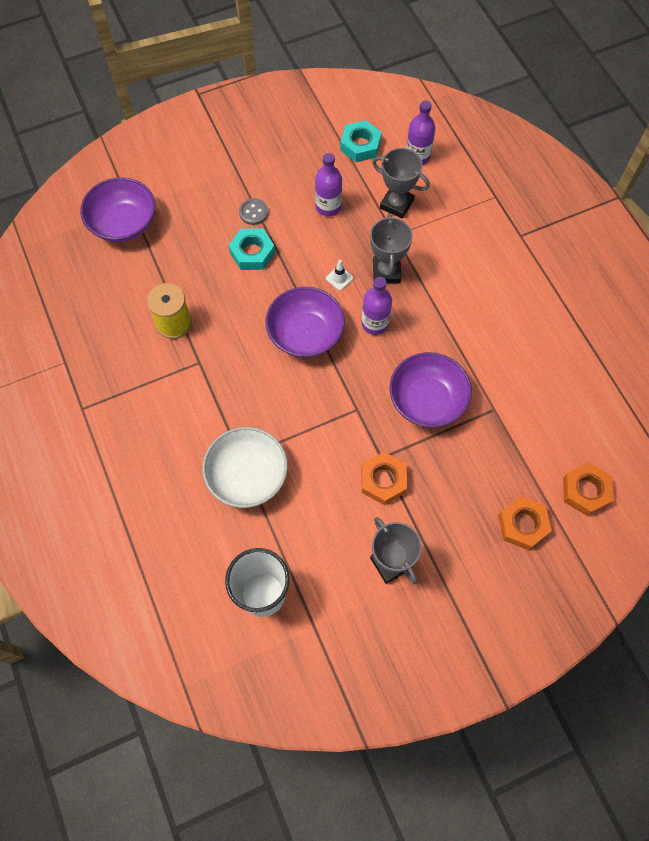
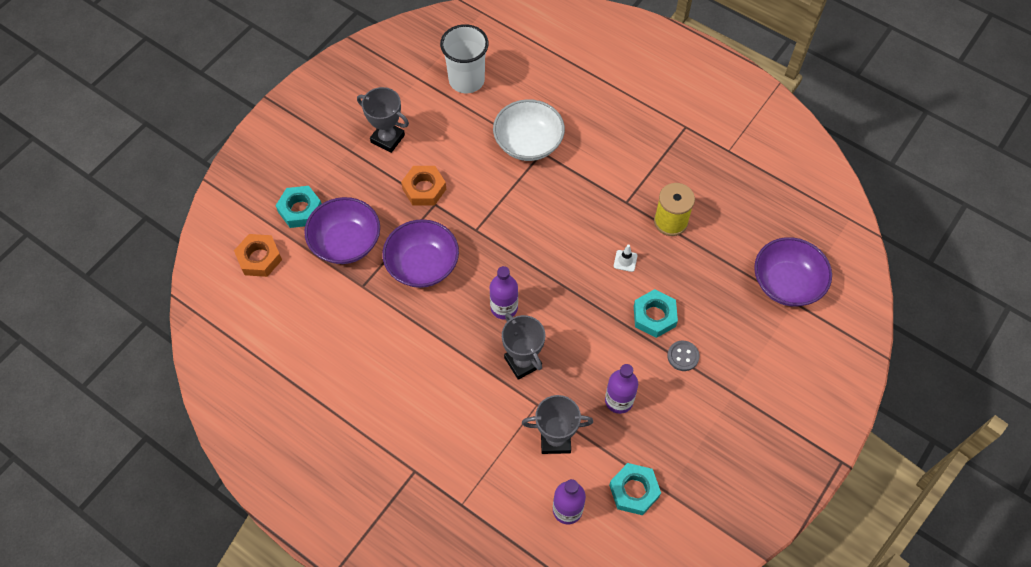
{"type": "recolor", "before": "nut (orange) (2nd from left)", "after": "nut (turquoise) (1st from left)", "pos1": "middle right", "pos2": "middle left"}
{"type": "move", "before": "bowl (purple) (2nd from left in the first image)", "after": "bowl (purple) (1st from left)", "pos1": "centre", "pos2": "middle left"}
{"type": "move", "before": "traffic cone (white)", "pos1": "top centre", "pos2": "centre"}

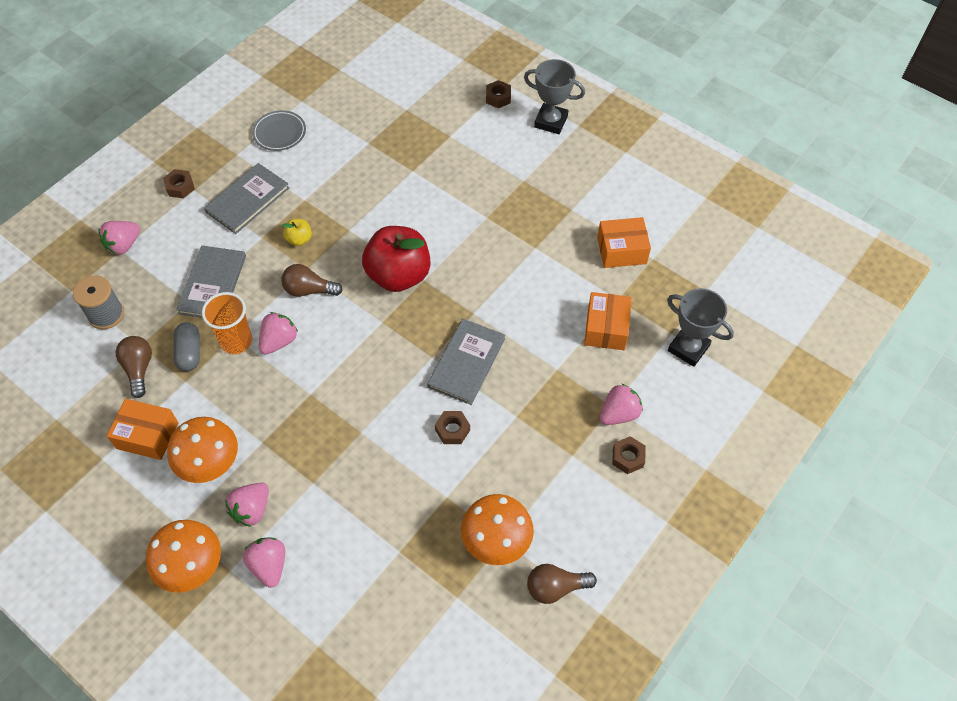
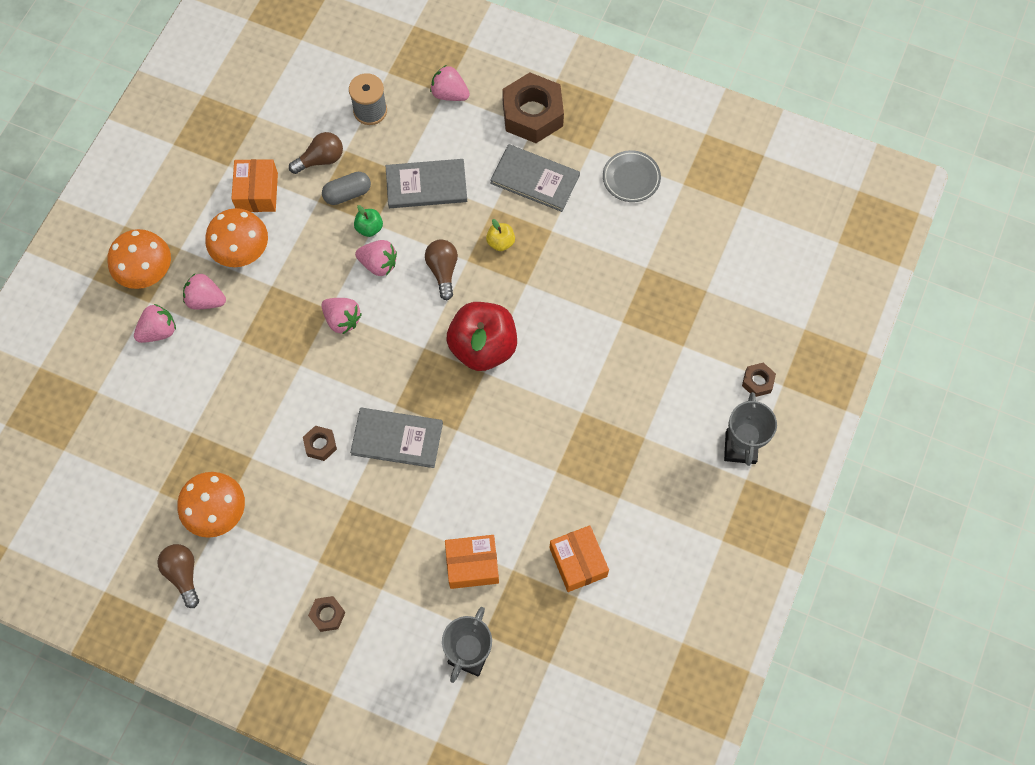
{"type": "move", "before": "strawberry (pink) (5th from left in the first image)", "after": "strawberry (pink) (3rd from left)", "pos1": "centre", "pos2": "middle left"}
{"type": "replace", "before": "cup (orange)", "after": "apple (green)", "pos1": "middle left", "pos2": "top centre"}
{"type": "resize", "before": "nut (brown) (1st from left in the first image)", "pos1": "top left", "pos2": "top centre", "scale": 2.14}

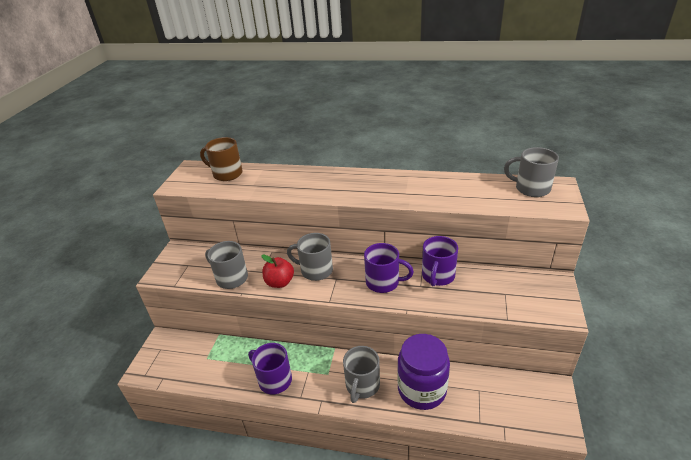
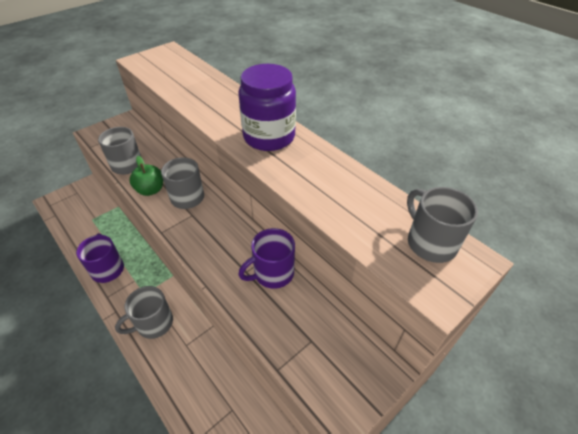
{"type": "recolor", "before": "apple (red)", "after": "apple (green)", "pos1": "centre", "pos2": "middle left"}
{"type": "move", "before": "jar (purple)", "pos1": "bottom centre", "pos2": "top centre"}
{"type": "delete", "before": "mug (brown)", "pos1": "middle left"}
{"type": "delete", "before": "mug (purple) (2nd from left)", "pos1": "centre"}

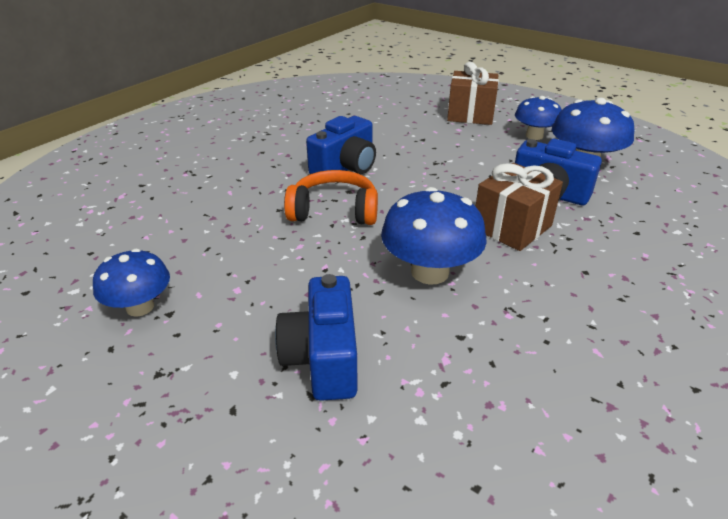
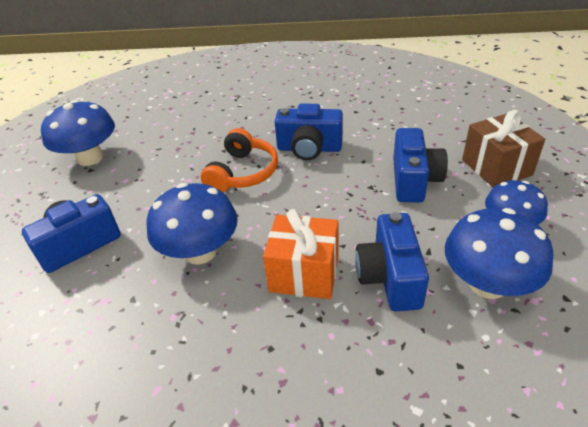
{"type": "resize", "before": "mushroom (blue) (1st from left)", "pos1": "middle left", "pos2": "top left", "scale": 1.52}
{"type": "rotate", "before": "headphones (orange)", "pos1": "centre", "pos2": "centre", "turn": 45}
{"type": "recolor", "before": "gift (brown) (2nd from left)", "after": "gift (orange)", "pos1": "middle right", "pos2": "centre"}
{"type": "insert", "after": "camera (blue) (4th from left)", "pos2": "middle right"}

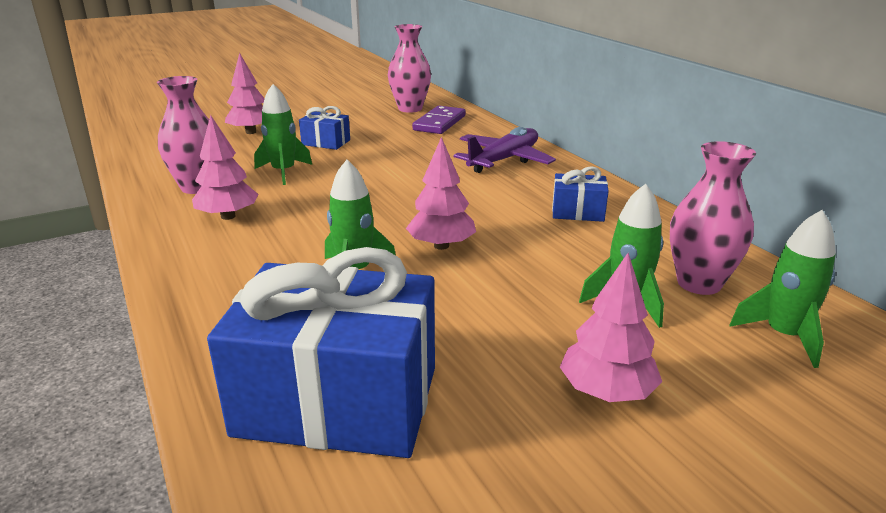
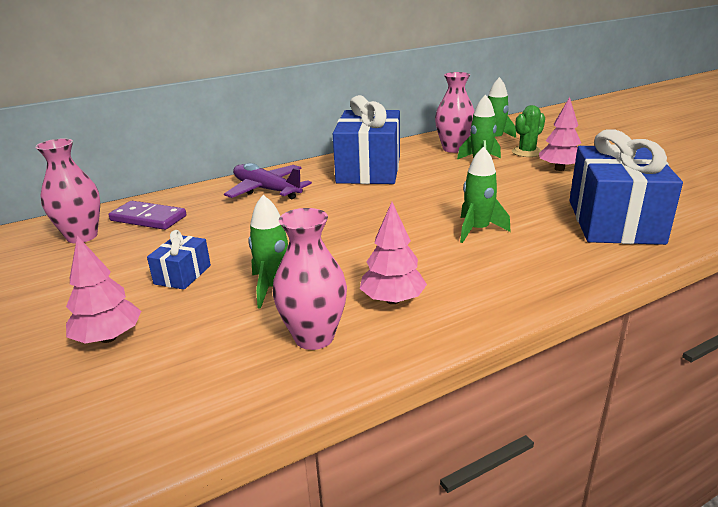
{"type": "resize", "before": "gift (blue) (3rd from left in the first image)", "pos1": "centre", "pos2": "top centre", "scale": 2.23}
{"type": "insert", "after": "cactus (green)", "pos2": "top right"}
{"type": "delete", "before": "tree (pink) (3rd from left)", "pos1": "centre"}

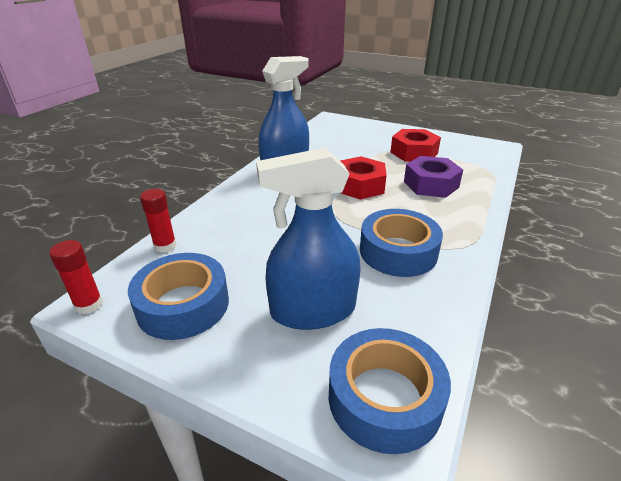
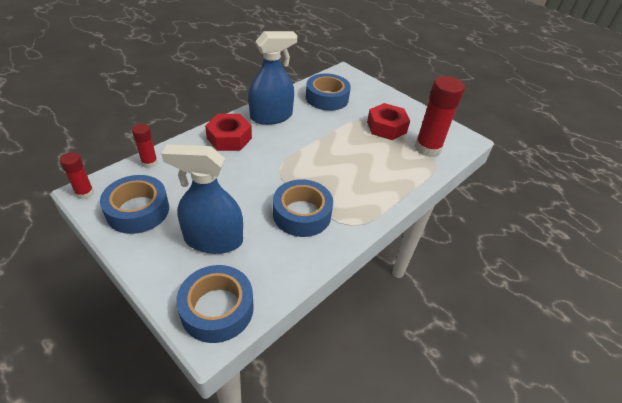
{"type": "move", "before": "nut (red) (1st from left)", "pos1": "centre", "pos2": "top centre"}
{"type": "insert", "after": "tape (blue) (4th from left)", "pos2": "top centre"}
{"type": "insert", "after": "glue stick (red) (3rd from left)", "pos2": "top right"}
{"type": "delete", "before": "nut (purple)", "pos1": "middle right"}

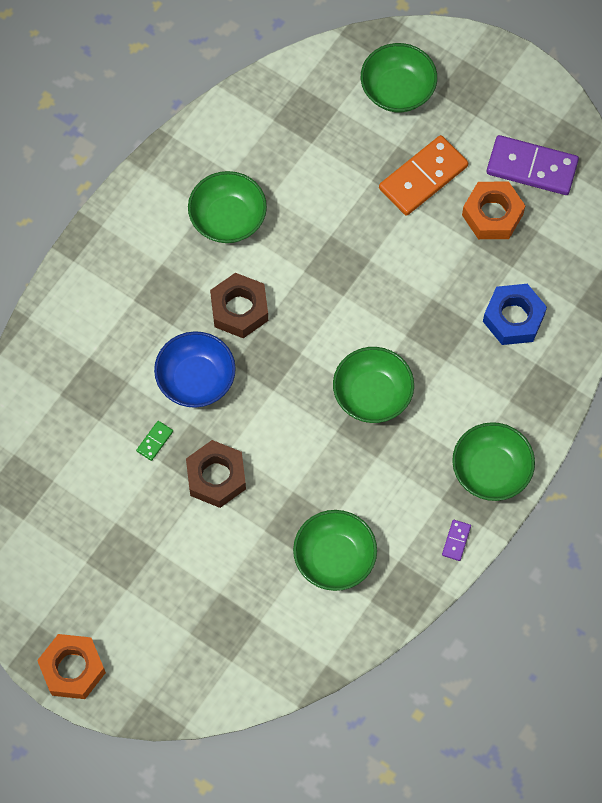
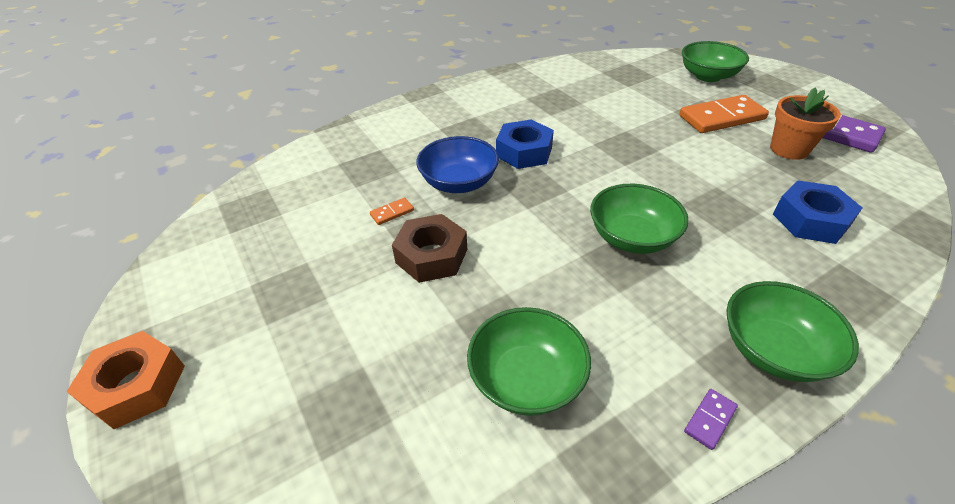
{"type": "recolor", "before": "domino (green)", "after": "domino (orange) (1st from left)", "pos1": "middle left", "pos2": "centre"}
{"type": "recolor", "before": "nut (brown) (2nd from left)", "after": "nut (blue) (1st from left)", "pos1": "centre", "pos2": "top centre"}
{"type": "replace", "before": "nut (orange) (2nd from left)", "after": "flower pot (orange)", "pos1": "top right", "pos2": "top right"}
{"type": "delete", "before": "bowl (green) (1st from left)", "pos1": "top centre"}

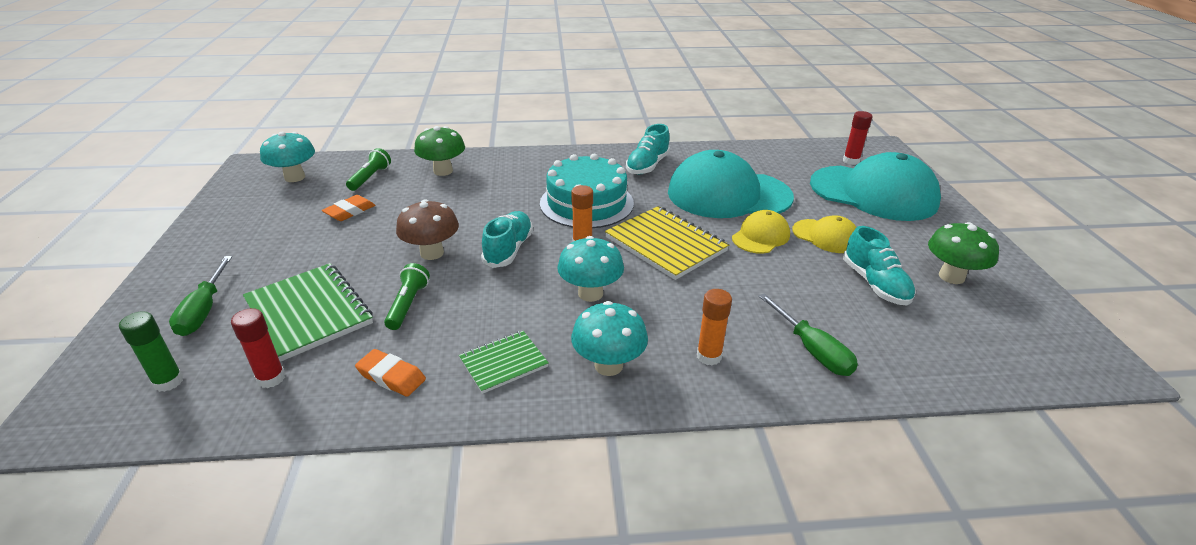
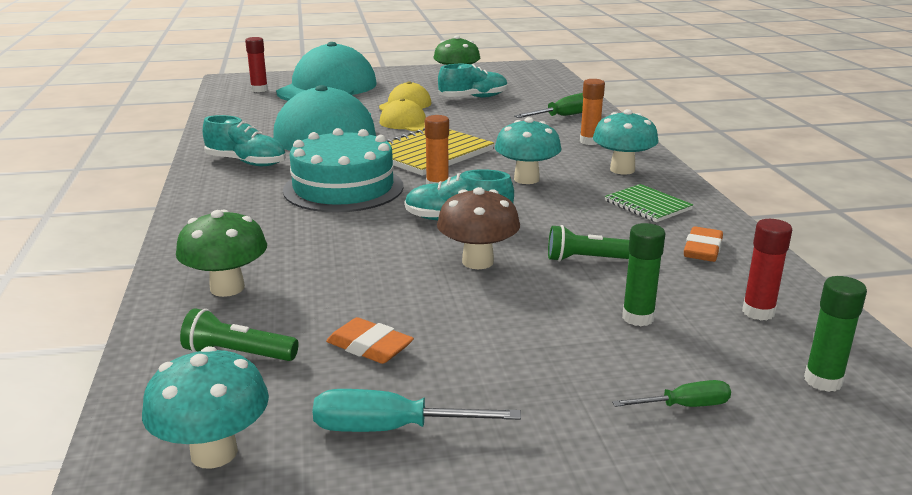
{"type": "insert", "after": "screwdriver (turquoise)", "pos2": "bottom centre"}
{"type": "resize", "before": "screwdriver (green) (1st from left in the first image)", "pos1": "middle left", "pos2": "bottom right", "scale": 0.61}
{"type": "replace", "before": "notebook (green) (1st from left)", "after": "glue stick (green) (1st from left)", "pos1": "middle left", "pos2": "middle right"}

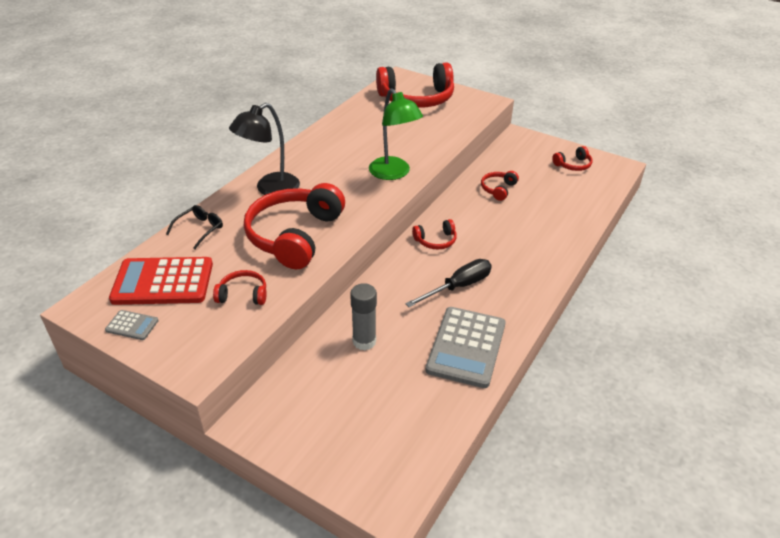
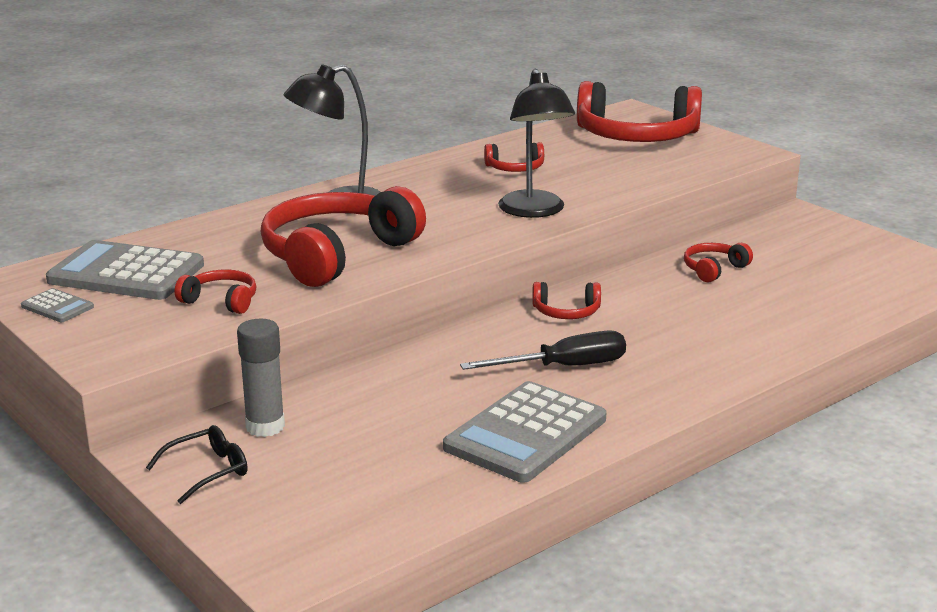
{"type": "recolor", "before": "calculator (red)", "after": "calculator (grey) (2nd from left)", "pos1": "middle left", "pos2": "middle left"}
{"type": "move", "before": "glasses (black)", "pos1": "middle left", "pos2": "bottom left"}
{"type": "move", "before": "glue stick (grey)", "pos1": "centre", "pos2": "middle left"}
{"type": "move", "before": "headphones (red) (6th from left in the first image)", "after": "headphones (red) (3rd from left)", "pos1": "top right", "pos2": "top centre"}
{"type": "recolor", "before": "lamp (green)", "after": "lamp (black) (2nd from left)", "pos1": "top centre", "pos2": "top centre"}

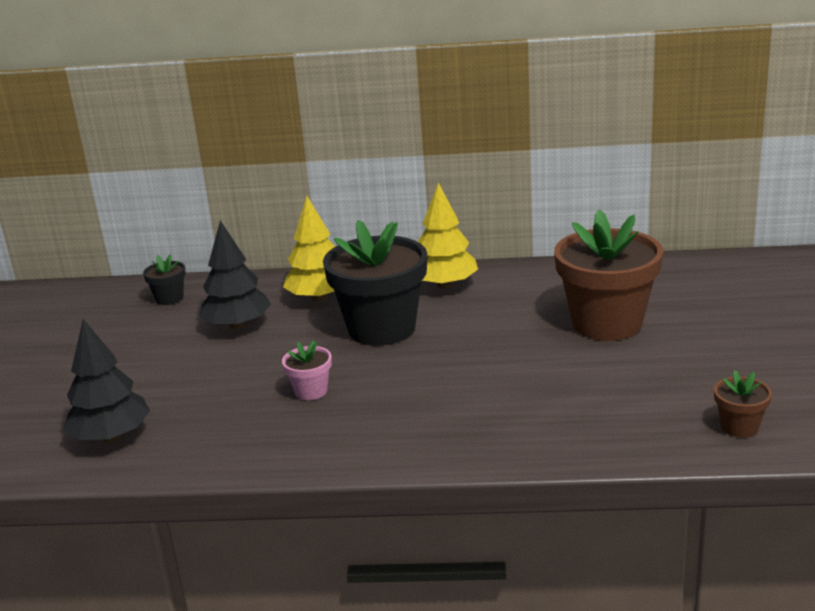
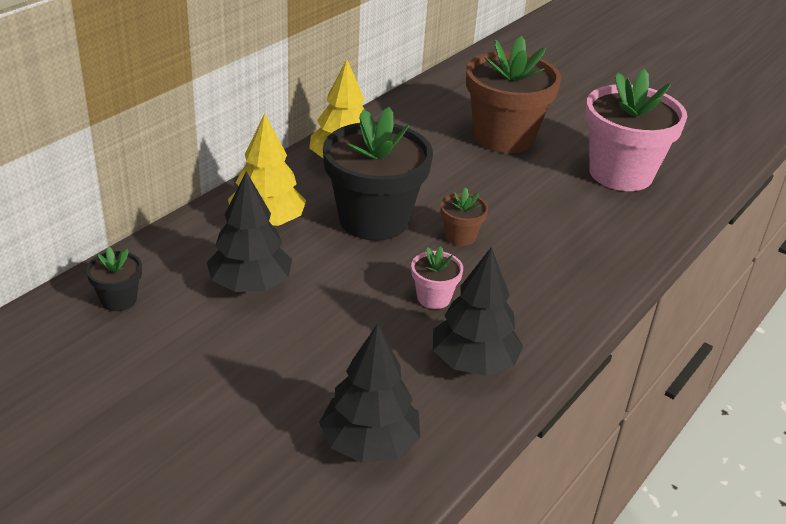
{"type": "insert", "after": "tree (black) (3rd from left)", "pos2": "centre"}
{"type": "move", "before": "flower pot (brown) (2nd from left in the first image)", "after": "flower pot (brown) (1st from left)", "pos1": "middle right", "pos2": "centre"}
{"type": "insert", "after": "flower pot (pink) (2nd from left)", "pos2": "top right"}

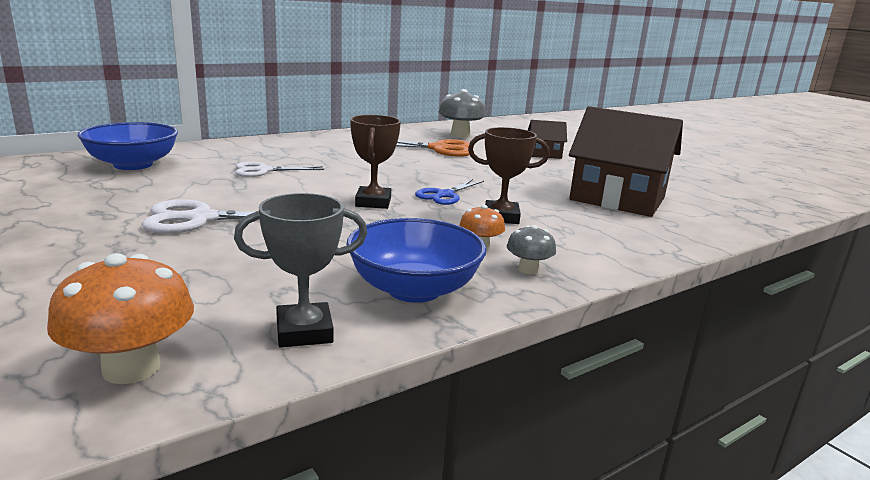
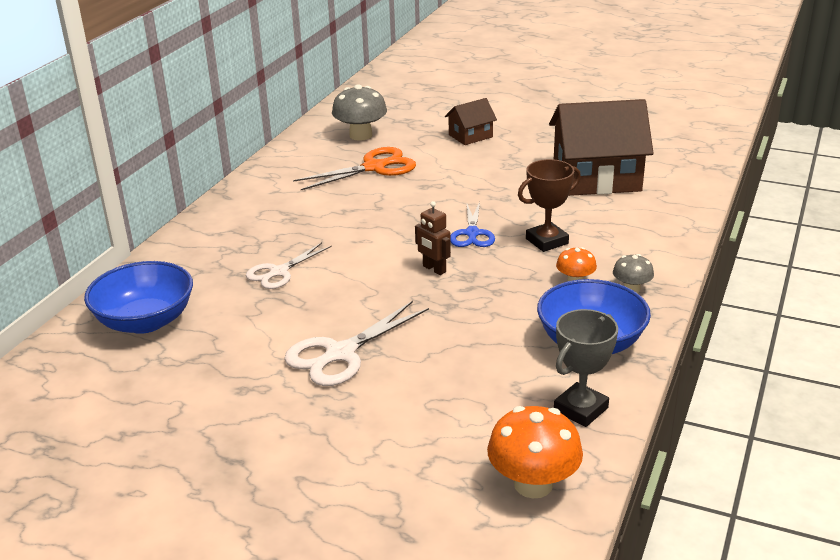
{"type": "replace", "before": "trophy (brown) (1st from left)", "after": "robot (brown)", "pos1": "centre", "pos2": "centre"}

